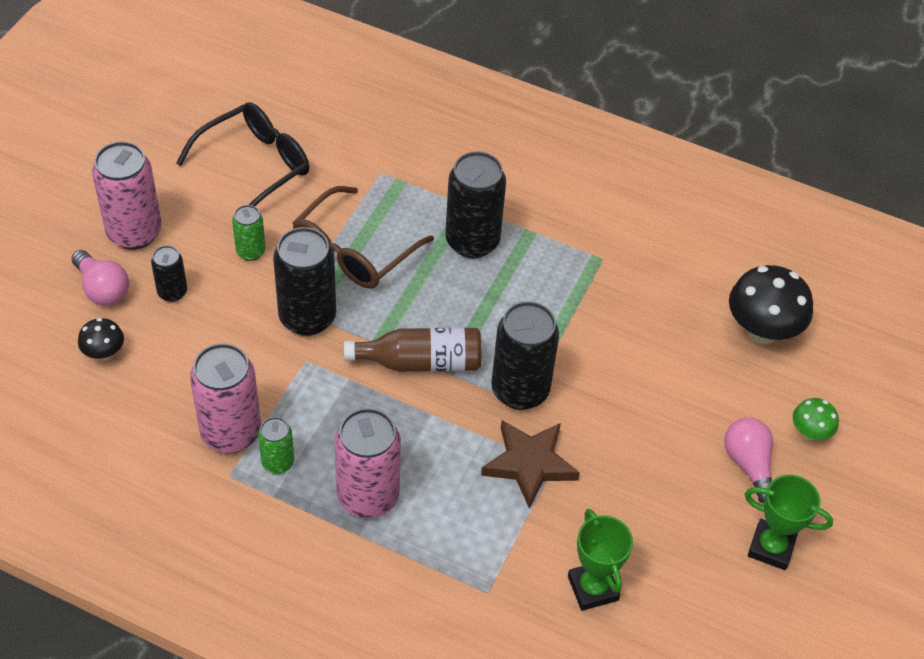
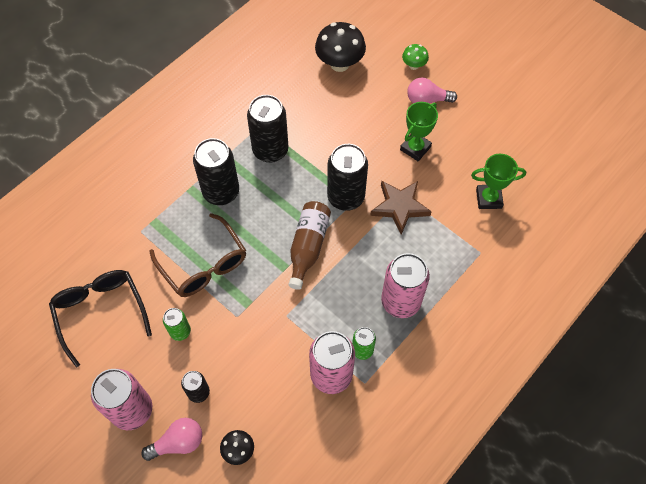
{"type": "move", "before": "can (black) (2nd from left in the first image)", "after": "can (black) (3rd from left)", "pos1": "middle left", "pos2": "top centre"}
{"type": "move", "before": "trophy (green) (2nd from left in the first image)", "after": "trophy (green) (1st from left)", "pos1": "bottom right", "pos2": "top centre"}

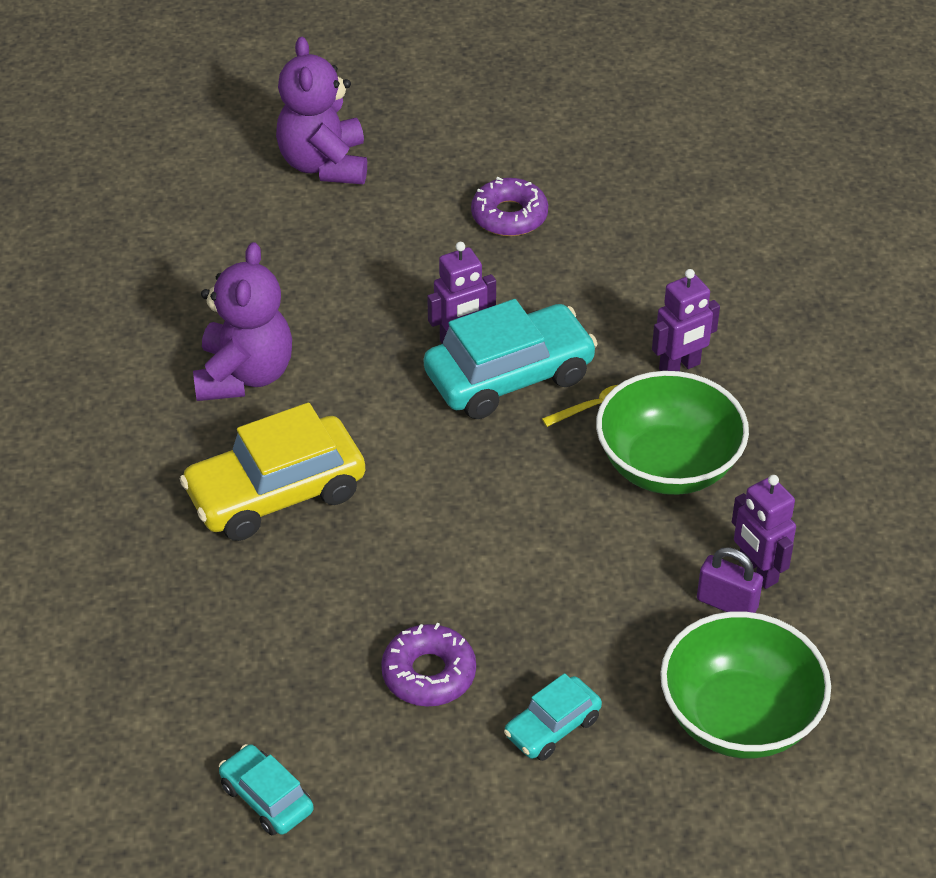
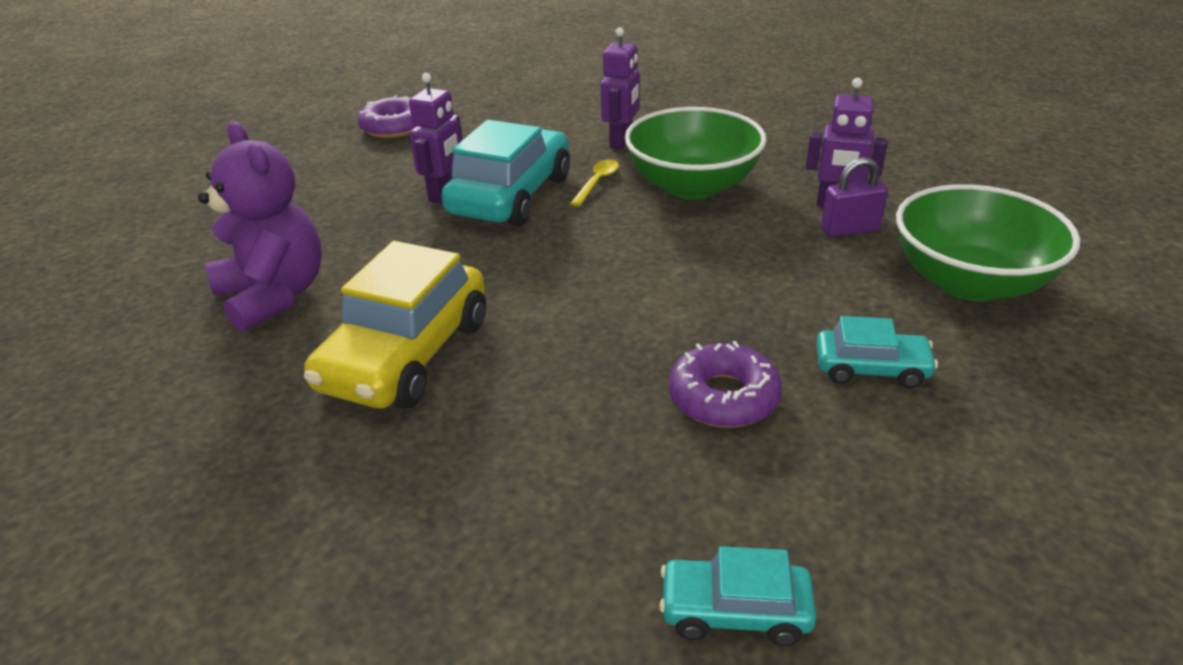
{"type": "rotate", "before": "car (turquoise) (3rd from left)", "pos1": "bottom centre", "pos2": "middle right", "turn": -90}
{"type": "delete", "before": "teddy bear (purple) (2nd from left)", "pos1": "top centre"}

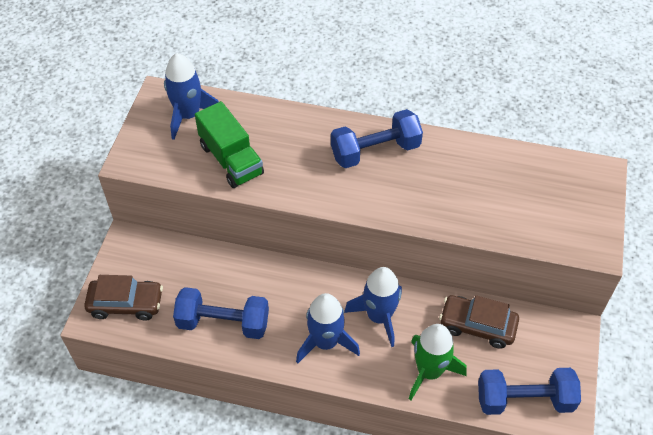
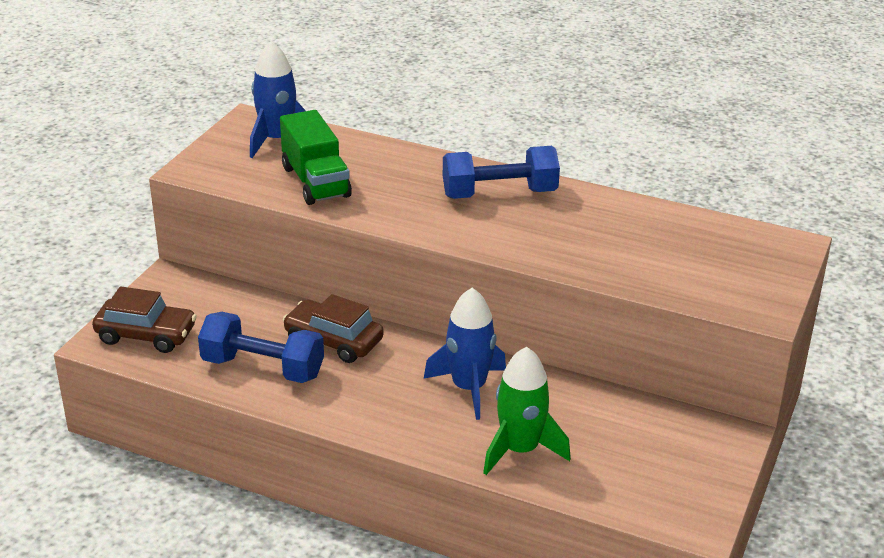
{"type": "move", "before": "car (brown) (2nd from left)", "pos1": "bottom right", "pos2": "centre"}
{"type": "delete", "before": "rocket (blue) (2nd from left)", "pos1": "bottom centre"}
{"type": "delete", "before": "dumbbell (blue) (3rd from left)", "pos1": "bottom right"}

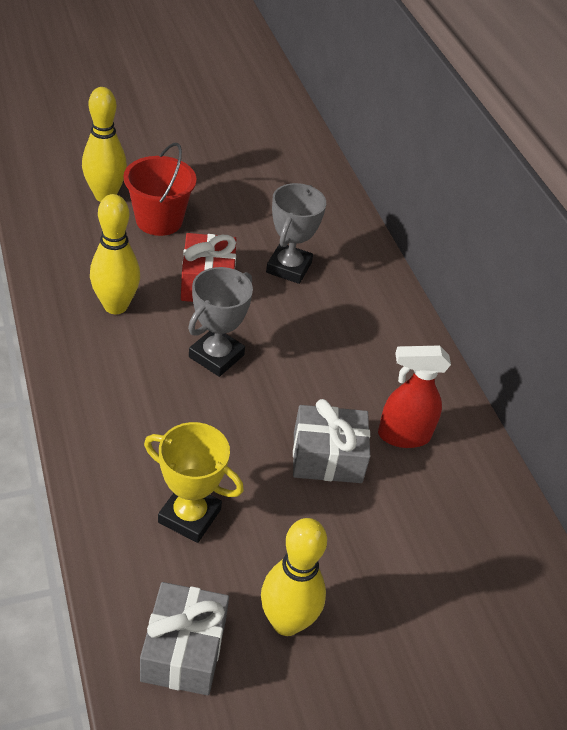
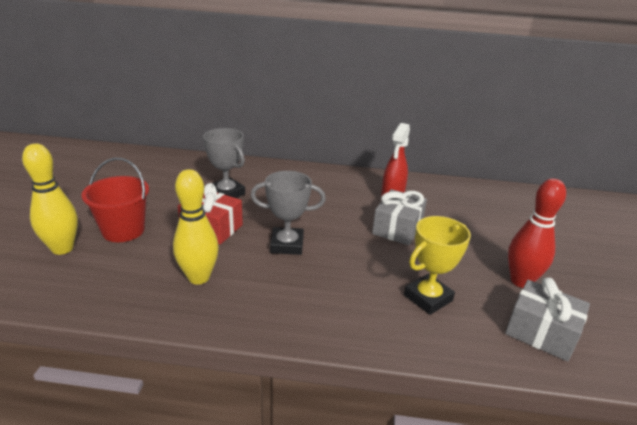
{"type": "rotate", "before": "trophy (grey) (1st from left in the first image)", "pos1": "centre", "pos2": "centre", "turn": -60}
{"type": "recolor", "before": "bowling pin (yellow) (3rd from left)", "after": "bowling pin (red)", "pos1": "bottom centre", "pos2": "middle right"}

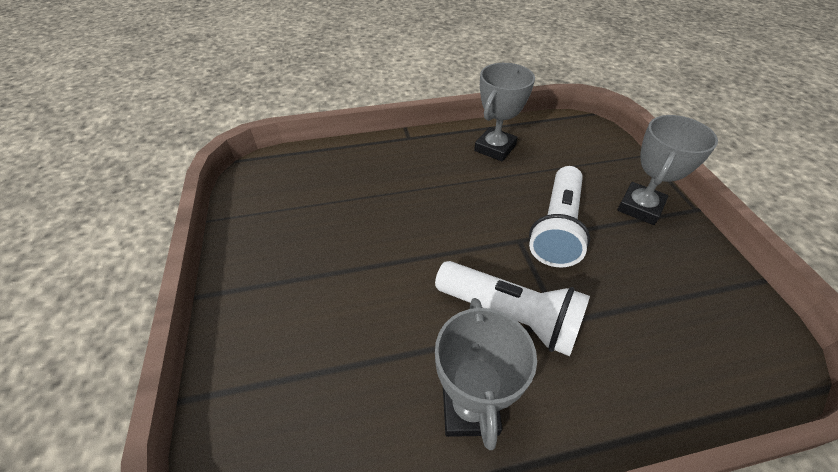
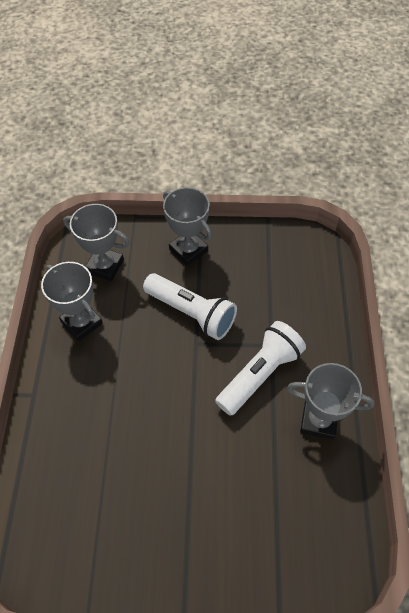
{"type": "insert", "after": "trophy (grey) (2nd from left)", "pos2": "middle left"}

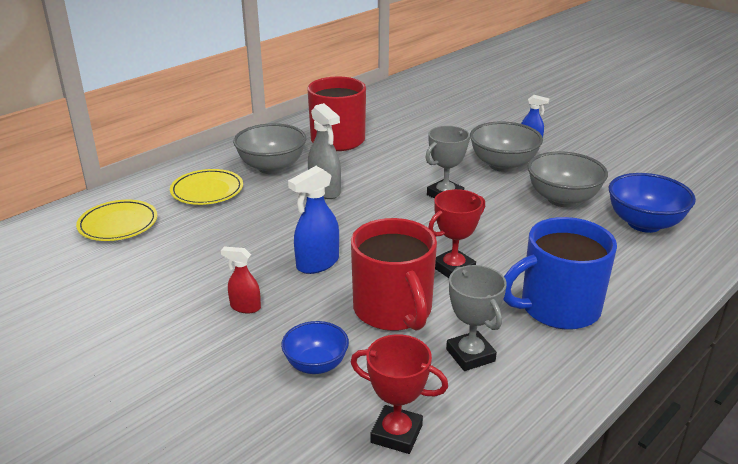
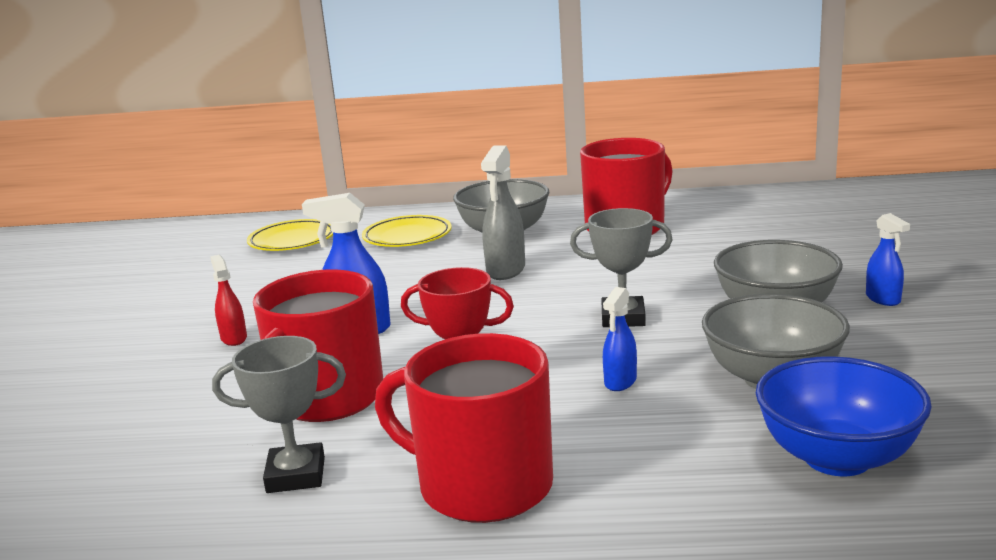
{"type": "rotate", "before": "trophy (grey) (2nd from left in the first image)", "pos1": "bottom centre", "pos2": "bottom left", "turn": 60}
{"type": "recolor", "before": "mug (blue)", "after": "mug (red) (2nd from left)", "pos1": "middle right", "pos2": "bottom centre"}
{"type": "insert", "after": "spray bottle (blue) (2nd from left)", "pos2": "centre"}
{"type": "delete", "before": "bowl (blue) (1st from left)", "pos1": "bottom centre"}
{"type": "delete", "before": "trophy (red) (1st from left)", "pos1": "bottom centre"}

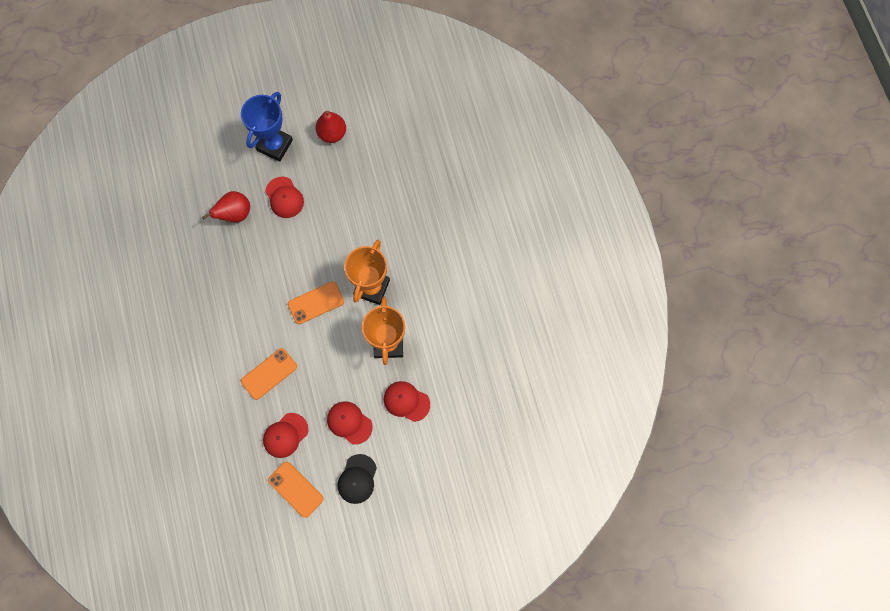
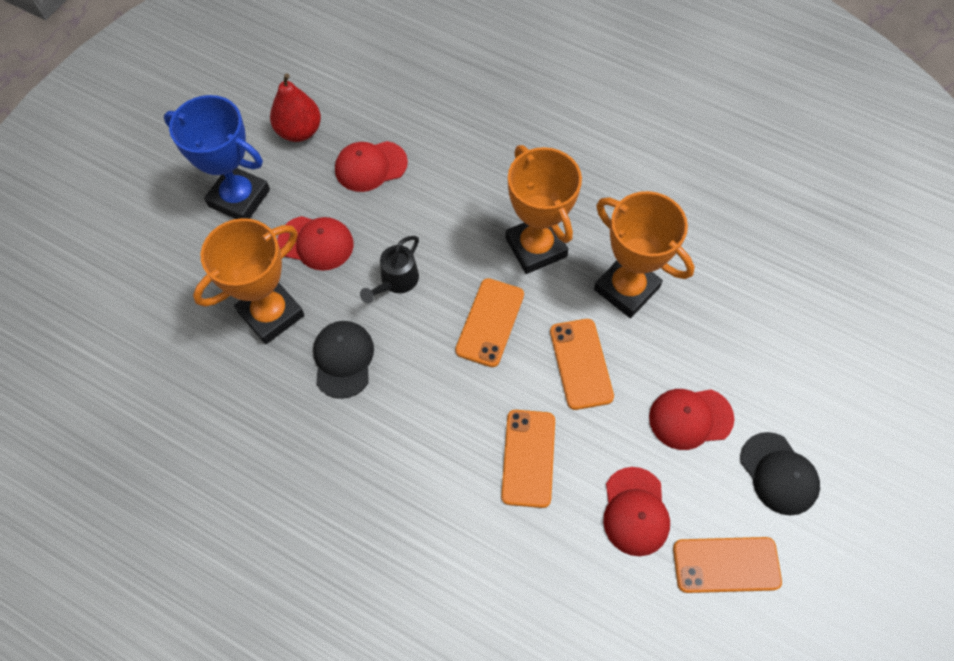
{"type": "rotate", "before": "trophy (blue)", "pos1": "top left", "pos2": "top left", "turn": -45}
{"type": "replace", "before": "pear (red) (1st from left)", "after": "trophy (orange) (1st from left)", "pos1": "middle left", "pos2": "middle left"}
{"type": "insert", "after": "cap (black) (1st from left)", "pos2": "centre"}
{"type": "move", "before": "cap (red) (4th from left in the first image)", "after": "cap (red) (2nd from left)", "pos1": "centre", "pos2": "top centre"}
{"type": "insert", "after": "watering can (black)", "pos2": "centre"}
{"type": "insert", "after": "phone (orange) (3rd from left)", "pos2": "centre"}

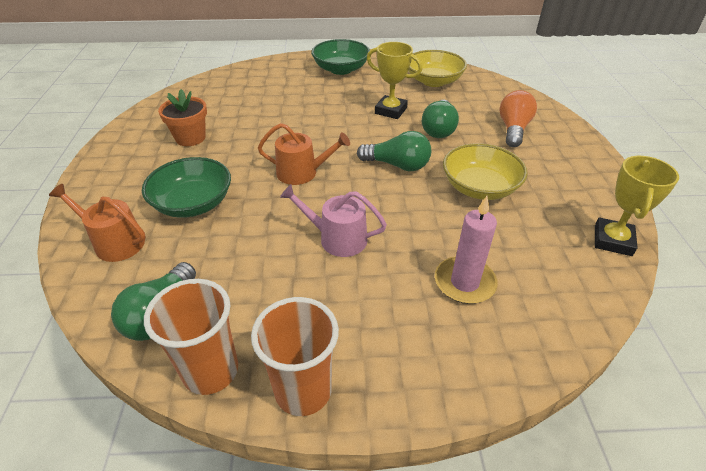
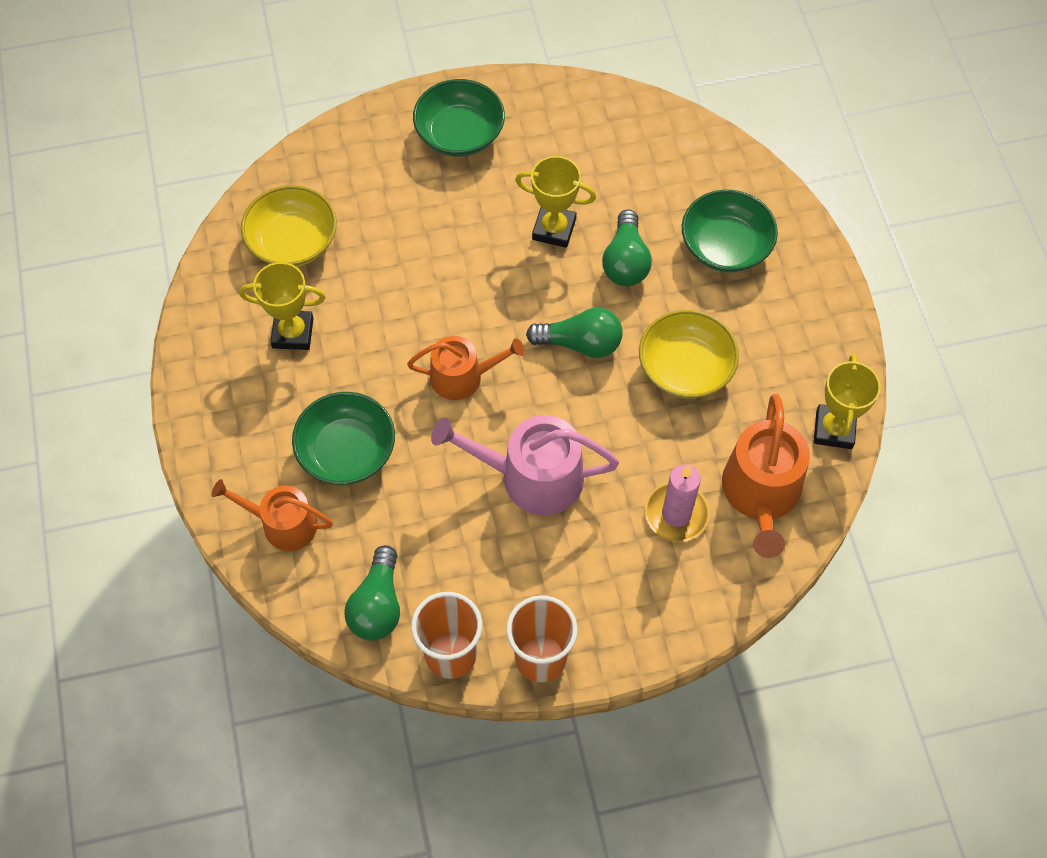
{"type": "replace", "before": "flower pot (orange)", "after": "trophy (yellow) (1st from left)", "pos1": "top left", "pos2": "middle left"}
{"type": "move", "before": "bowl (yellow) (1st from left)", "pos1": "top centre", "pos2": "top left"}
{"type": "resize", "before": "watering can (pink)", "pos1": "centre", "pos2": "centre", "scale": 1.52}
{"type": "replace", "before": "light bulb (orange)", "after": "bowl (green) (3rd from left)", "pos1": "top right", "pos2": "top right"}
{"type": "insert", "after": "watering can (orange) (3rd from left)", "pos2": "middle right"}

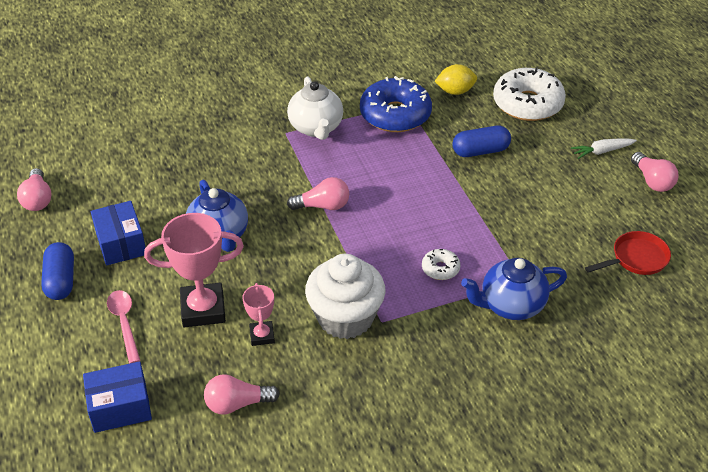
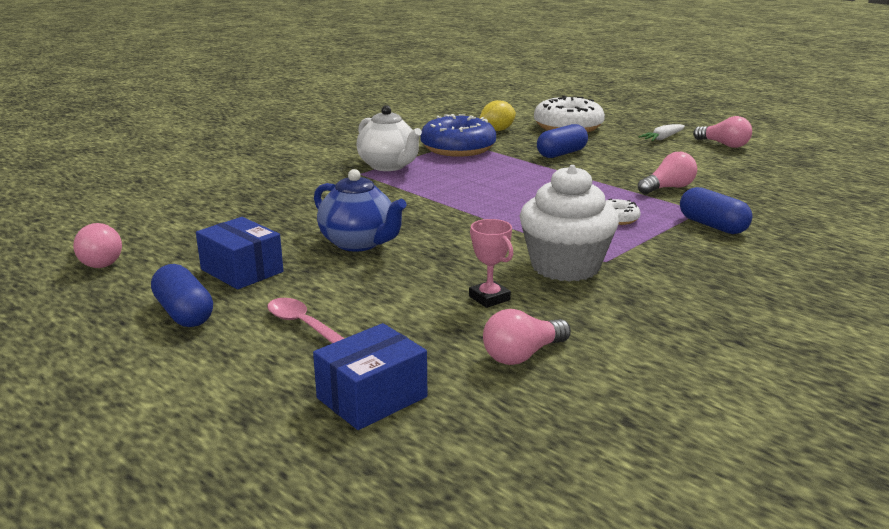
{"type": "move", "before": "light bulb (pink) (3rd from left)", "pos1": "centre", "pos2": "top right"}
{"type": "replace", "before": "teapot (blue) (2nd from left)", "after": "capsule (blue) (3rd from left)", "pos1": "middle right", "pos2": "middle right"}
{"type": "delete", "before": "trophy (pink) (1st from left)", "pos1": "middle left"}
{"type": "delete", "before": "pan (red)", "pos1": "middle right"}

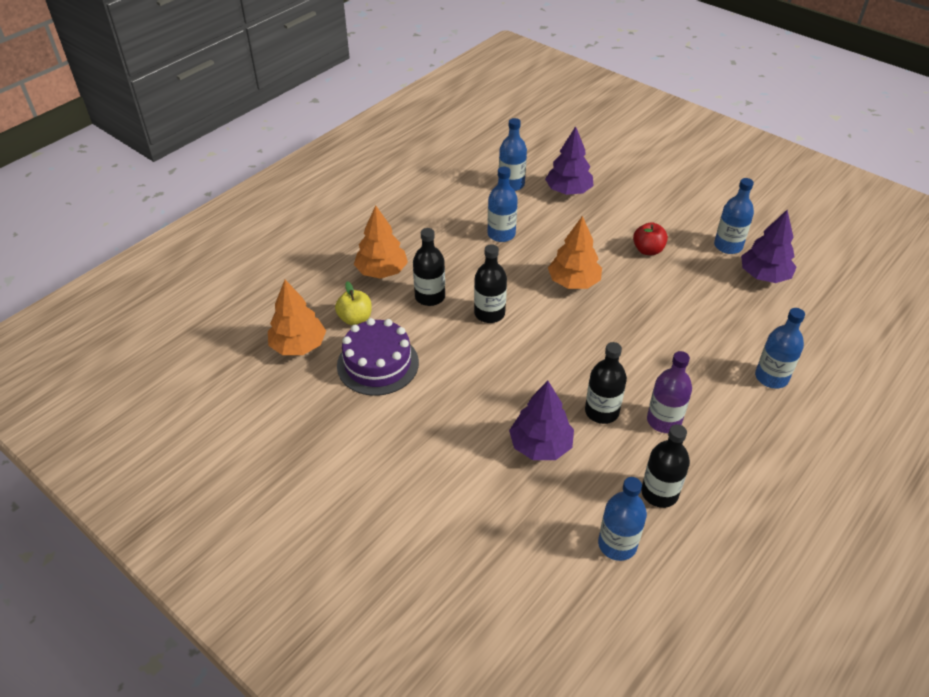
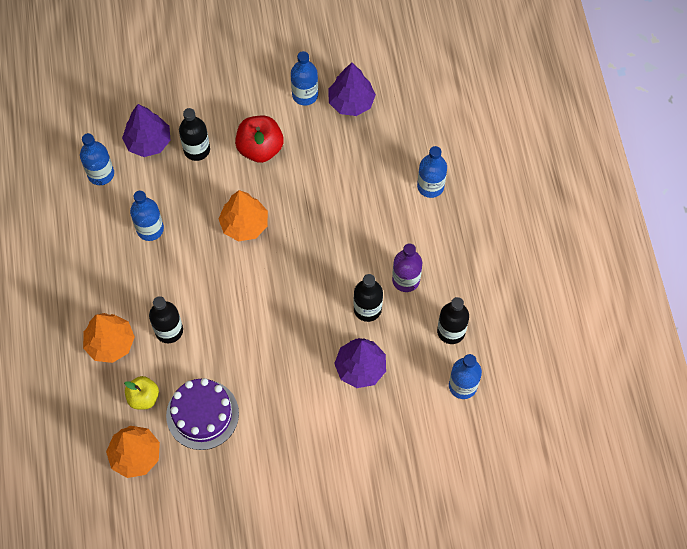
{"type": "move", "before": "bottle (black) (2nd from left)", "pos1": "centre", "pos2": "top left"}
{"type": "resize", "before": "apple (red)", "pos1": "middle right", "pos2": "top centre", "scale": 1.54}

